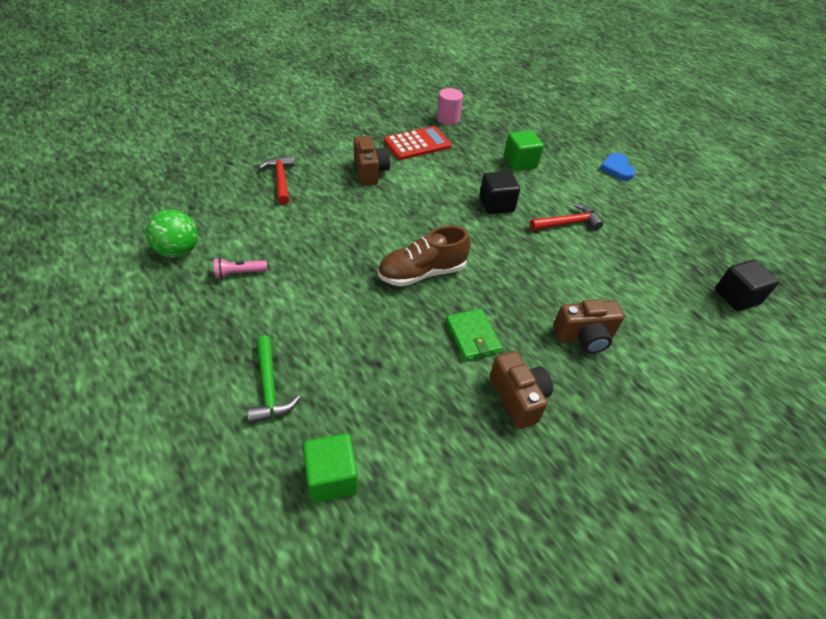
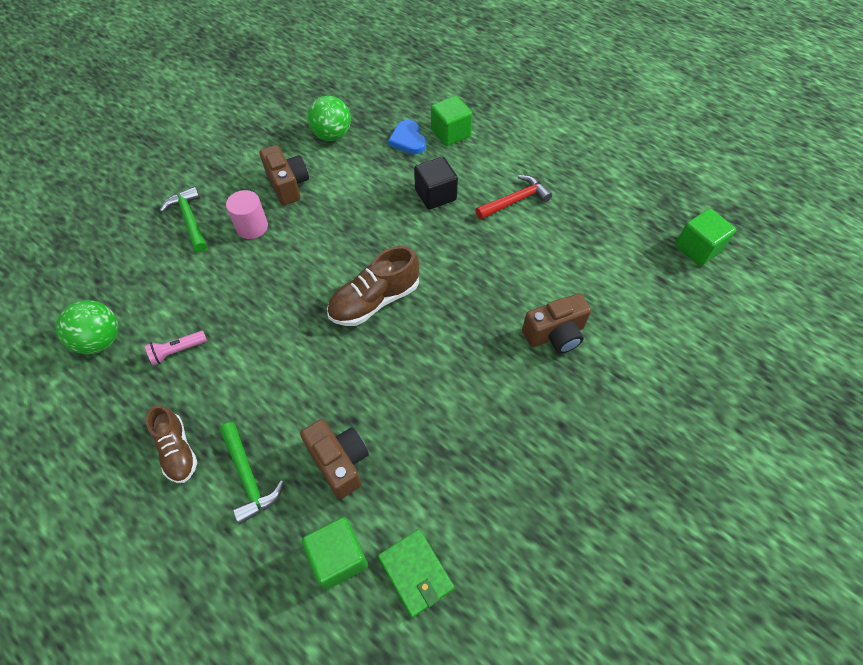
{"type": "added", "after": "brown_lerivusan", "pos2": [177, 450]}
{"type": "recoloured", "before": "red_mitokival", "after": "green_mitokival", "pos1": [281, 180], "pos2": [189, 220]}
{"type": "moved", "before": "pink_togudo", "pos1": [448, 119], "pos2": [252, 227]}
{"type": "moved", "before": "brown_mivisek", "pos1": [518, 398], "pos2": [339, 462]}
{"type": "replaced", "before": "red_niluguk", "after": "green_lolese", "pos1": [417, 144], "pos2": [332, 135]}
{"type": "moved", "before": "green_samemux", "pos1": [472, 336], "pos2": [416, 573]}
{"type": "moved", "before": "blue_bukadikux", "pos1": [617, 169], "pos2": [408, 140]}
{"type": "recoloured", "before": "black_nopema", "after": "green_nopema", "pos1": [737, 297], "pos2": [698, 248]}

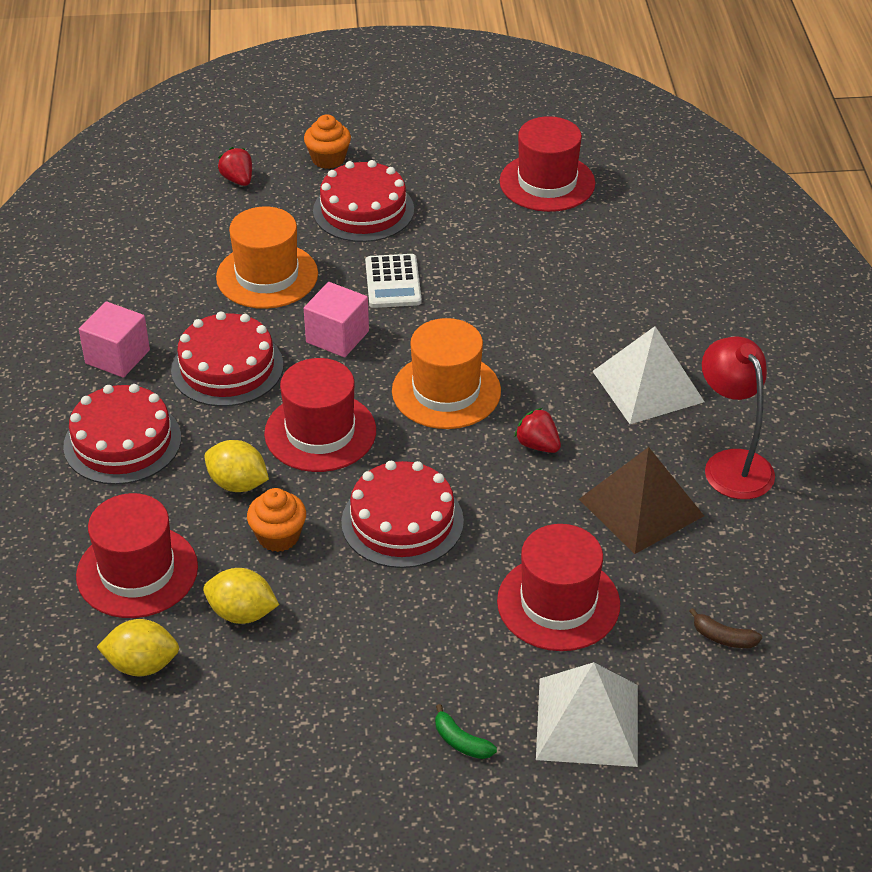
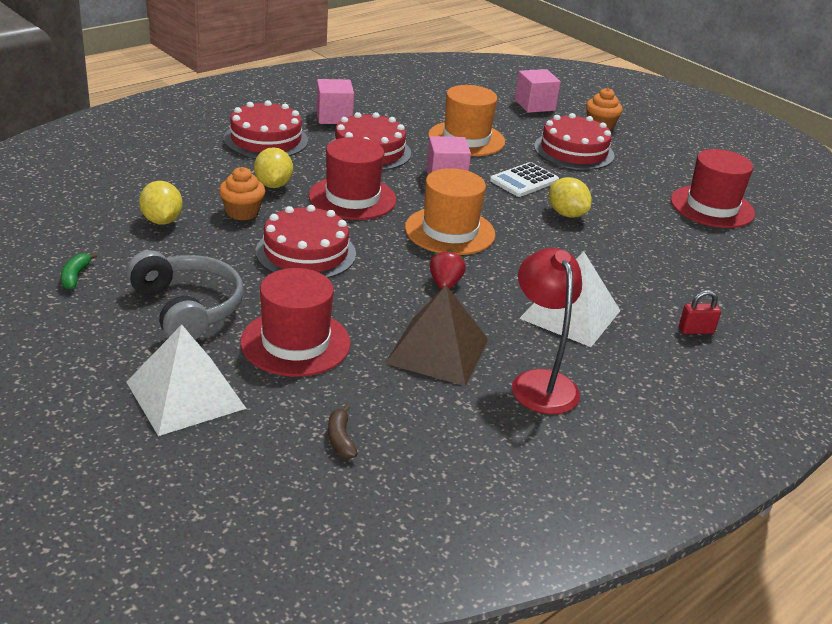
{"type": "moved", "before": "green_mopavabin", "pos1": [461, 741], "pos2": [75, 276]}
{"type": "added", "after": "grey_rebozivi", "pos2": [187, 308]}
{"type": "turned", "before": "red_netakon", "pos1": [731, 464], "pos2": [540, 382], "turn": -45}
{"type": "replaced", "before": "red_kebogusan", "after": "pink_nopema", "pos1": [238, 180], "pos2": [534, 105]}
{"type": "moved", "before": "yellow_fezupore", "pos1": [142, 665], "pos2": [566, 214]}
{"type": "added", "after": "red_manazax", "pos2": [696, 330]}
{"type": "removed", "before": "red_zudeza", "pos1": [137, 571]}

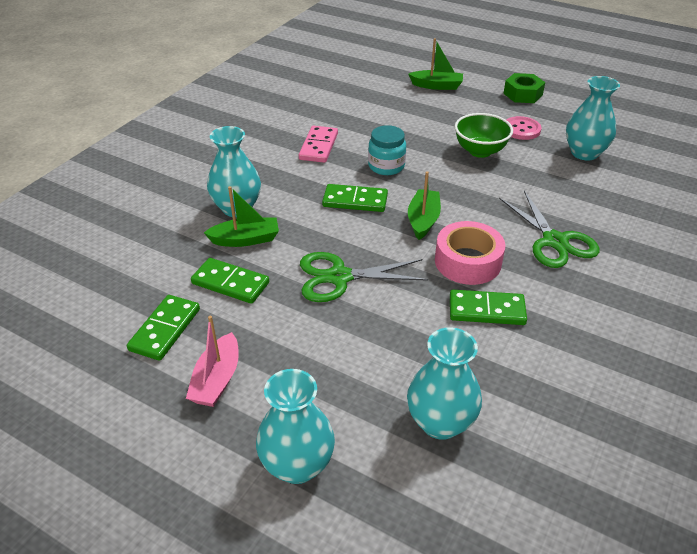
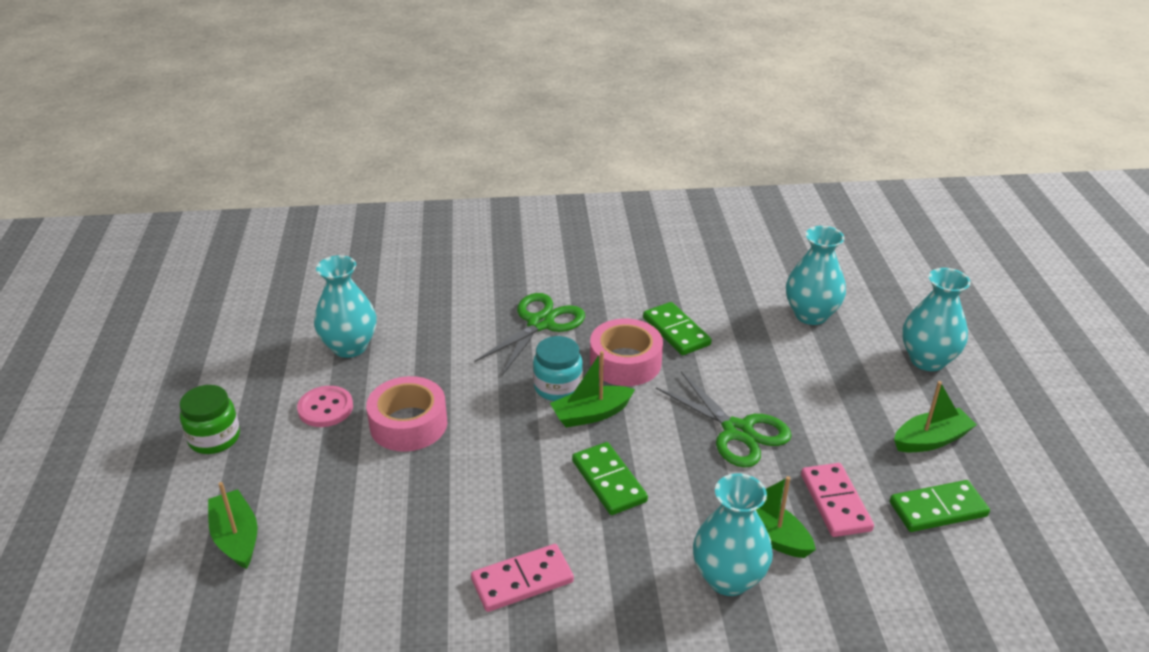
{"type": "replaced", "before": "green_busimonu", "after": "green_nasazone", "pos1": [522, 94], "pos2": [214, 438]}
{"type": "replaced", "before": "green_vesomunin", "after": "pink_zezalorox", "pos1": [480, 151], "pos2": [408, 424]}
{"type": "moved", "before": "turquoise_nasazone", "pos1": [386, 166], "pos2": [558, 387]}
{"type": "recoloured", "before": "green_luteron", "after": "pink_luteron", "pos1": [230, 283], "pos2": [835, 502]}
{"type": "recoloured", "before": "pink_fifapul", "after": "green_fifapul", "pos1": [217, 380], "pos2": [931, 440]}

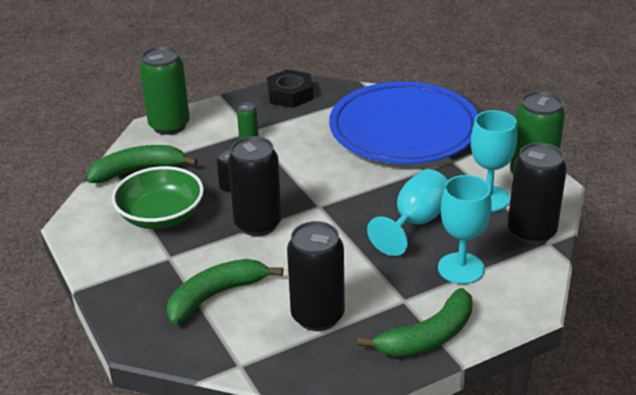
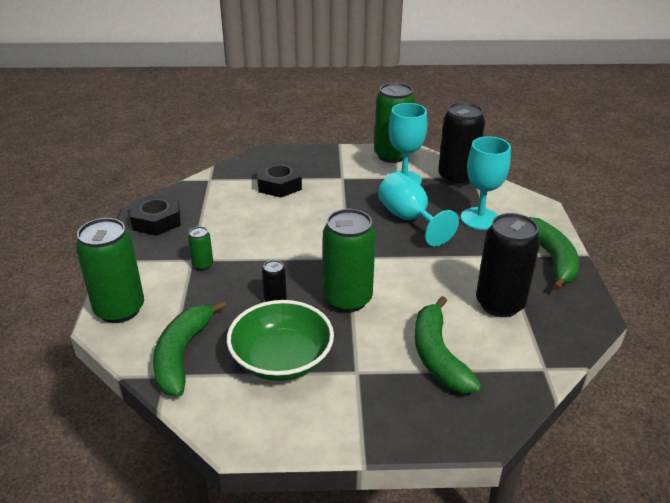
{"type": "replaced", "before": "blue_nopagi", "after": "black_busimonu", "pos1": [403, 130], "pos2": [279, 184]}
{"type": "recoloured", "before": "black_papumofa", "after": "green_papumofa", "pos1": [258, 224], "pos2": [347, 299]}

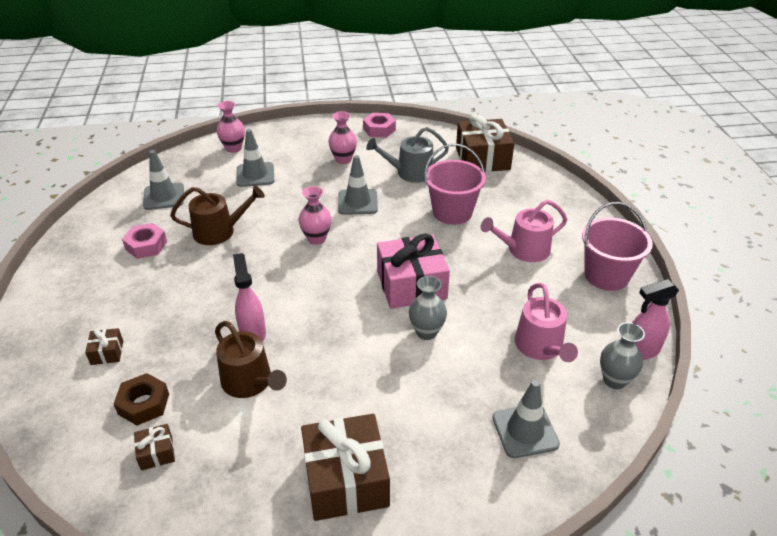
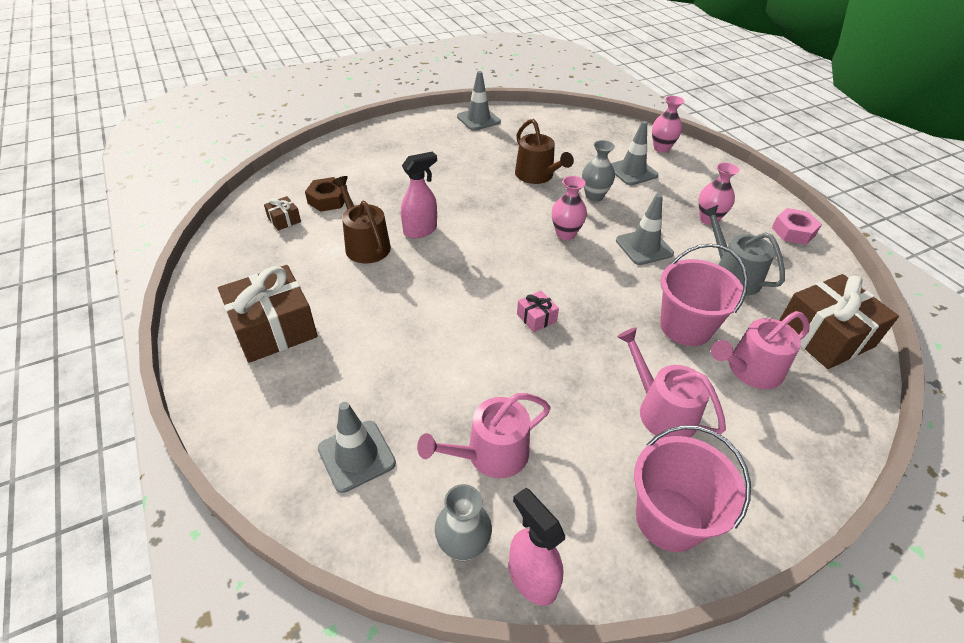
{"type": "turned", "before": "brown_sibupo", "pos1": [250, 382], "pos2": [365, 244], "turn": 120}
{"type": "moved", "before": "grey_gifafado", "pos1": [164, 196], "pos2": [478, 119]}
{"type": "resized", "before": "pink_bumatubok", "pos1": [411, 285], "pos2": [536, 318], "scale": 0.45}
{"type": "moved", "before": "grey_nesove", "pos1": [426, 332], "pos2": [594, 196]}
{"type": "added", "after": "pink_sibupo", "pos2": [750, 370]}
{"type": "removed", "before": "brown_bumatubok", "pos1": [107, 352]}
{"type": "removed", "before": "pink_busimonu", "pos1": [146, 245]}

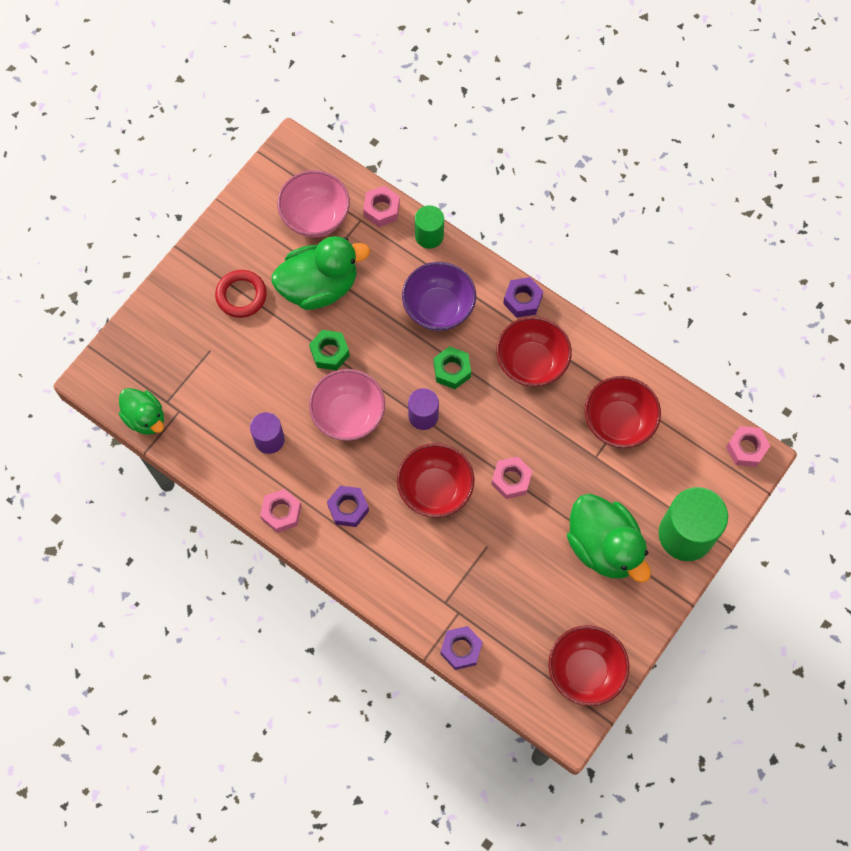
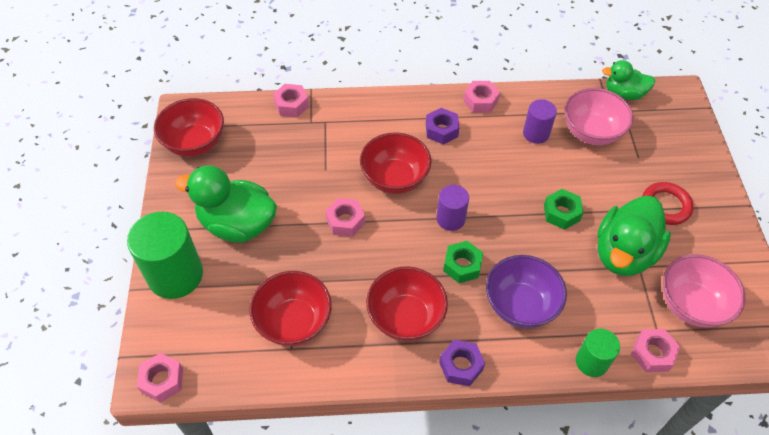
{"type": "recoloured", "before": "purple_busimonu", "after": "pink_busimonu", "pos1": [461, 649], "pos2": [291, 105]}
{"type": "moved", "before": "pink_vesomunin", "pos1": [348, 415], "pos2": [591, 132]}

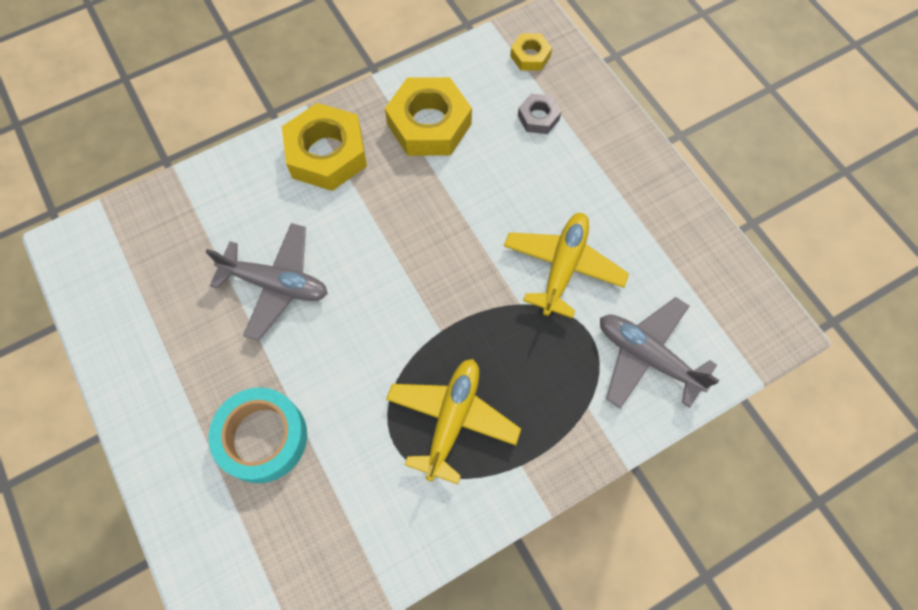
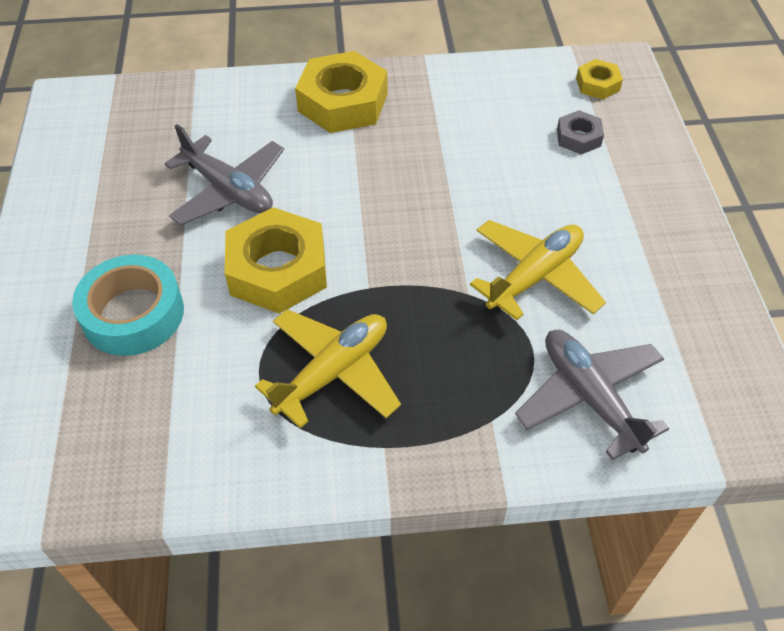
{"type": "moved", "before": "yellow_busimonu", "pos1": [429, 124], "pos2": [278, 269]}

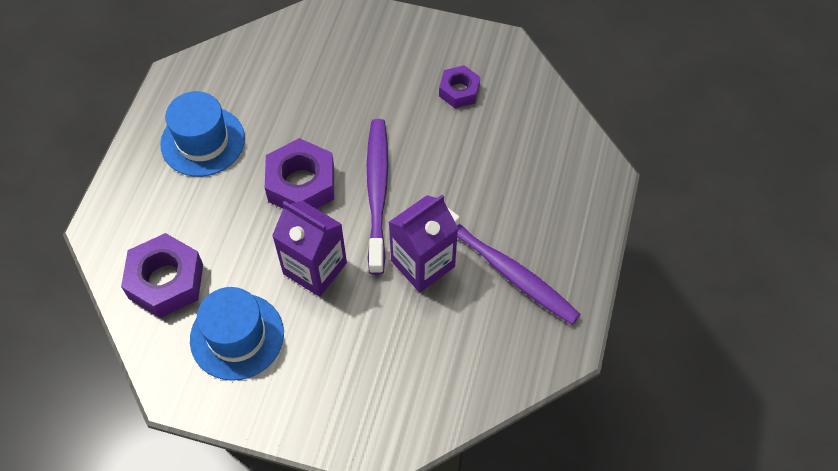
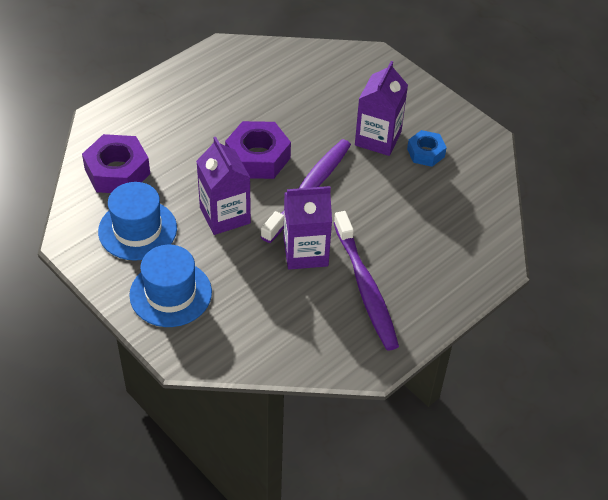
{"type": "moved", "before": "blue_zudeza", "pos1": [203, 141], "pos2": [170, 293]}
{"type": "added", "after": "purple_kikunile", "pos2": [378, 138]}
{"type": "recoloured", "before": "purple_busimonu", "after": "blue_busimonu", "pos1": [459, 91], "pos2": [425, 153]}

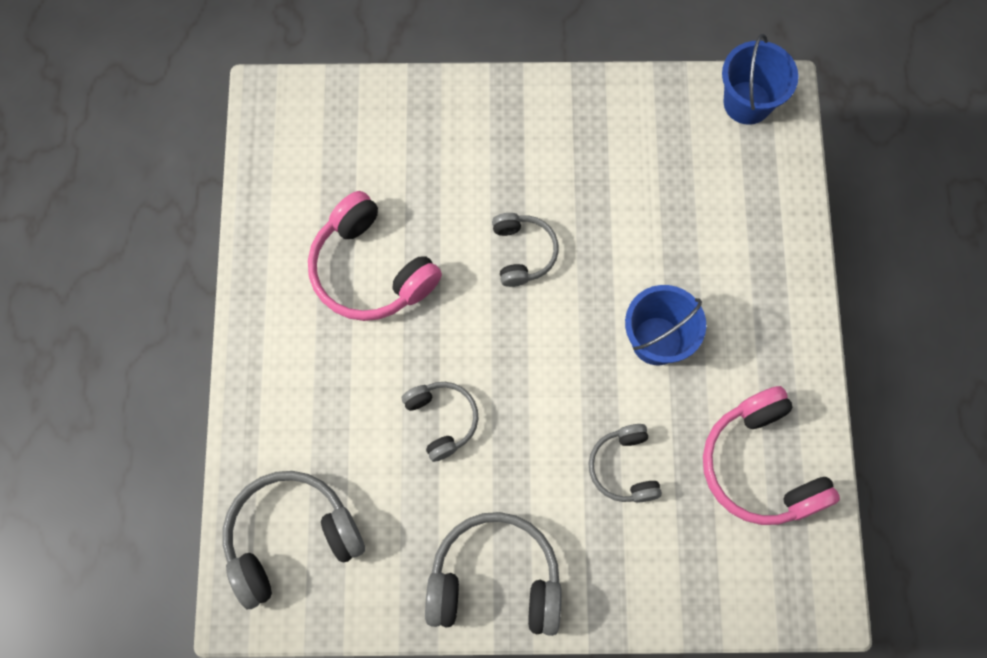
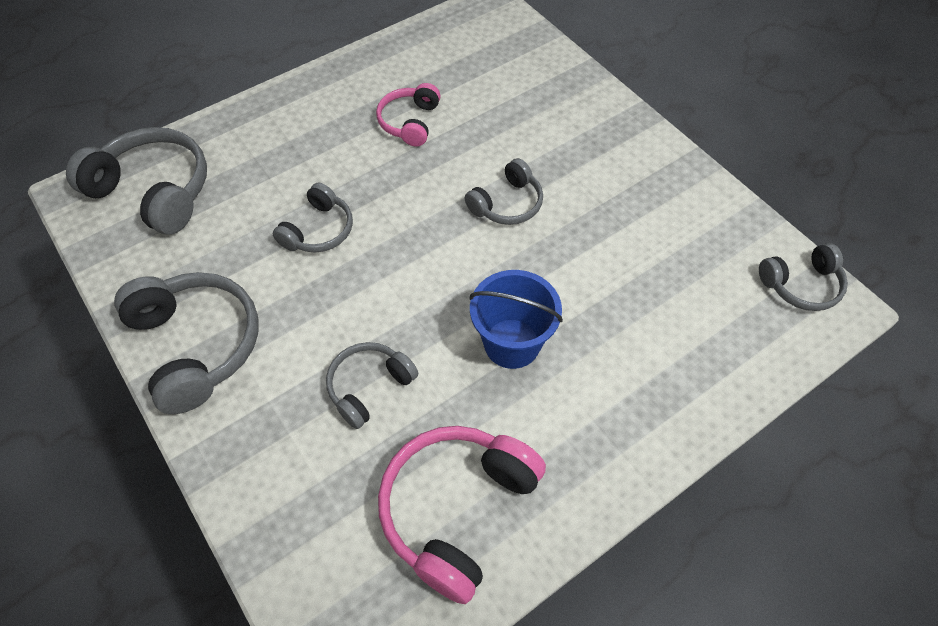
{"type": "resized", "before": "pink_rebozivi", "pos1": [371, 270], "pos2": [410, 122], "scale": 0.59}
{"type": "replaced", "before": "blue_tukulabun", "after": "grey_rebozivi", "pos1": [747, 102], "pos2": [801, 285]}

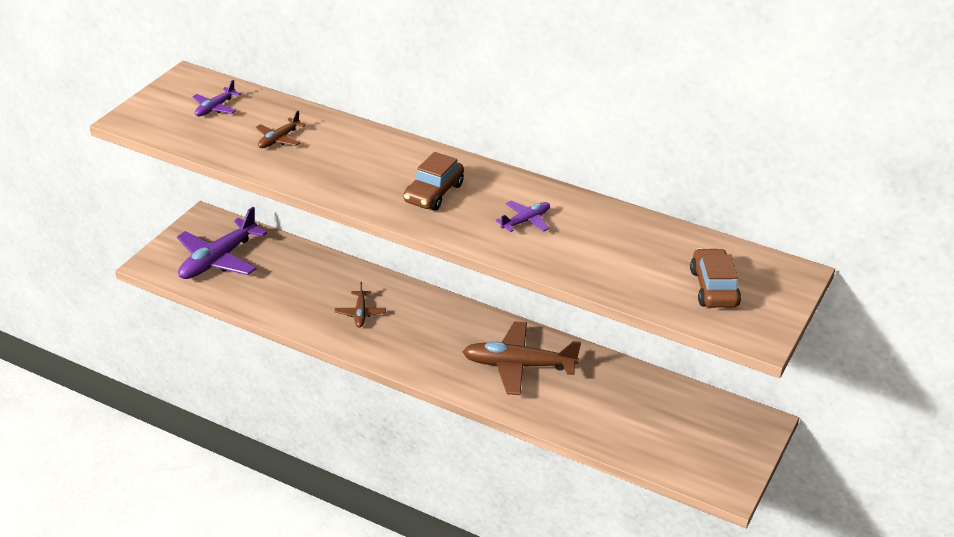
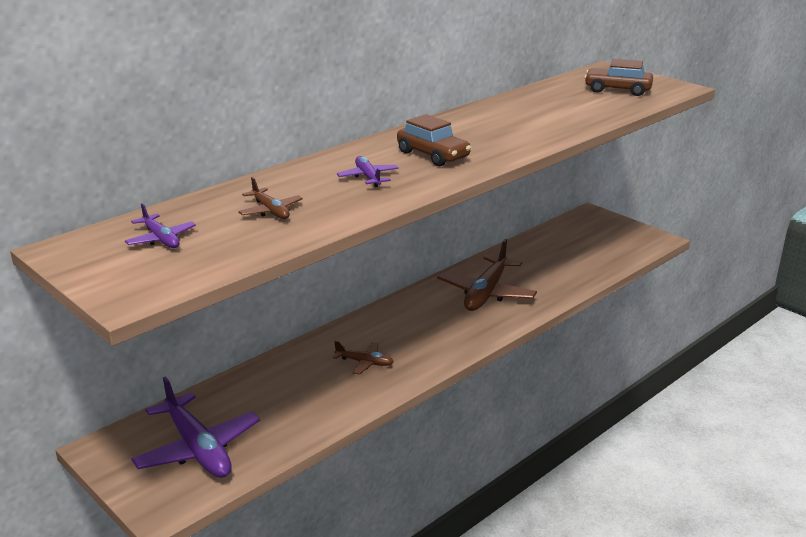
{"type": "moved", "before": "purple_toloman", "pos1": [526, 221], "pos2": [368, 177]}

